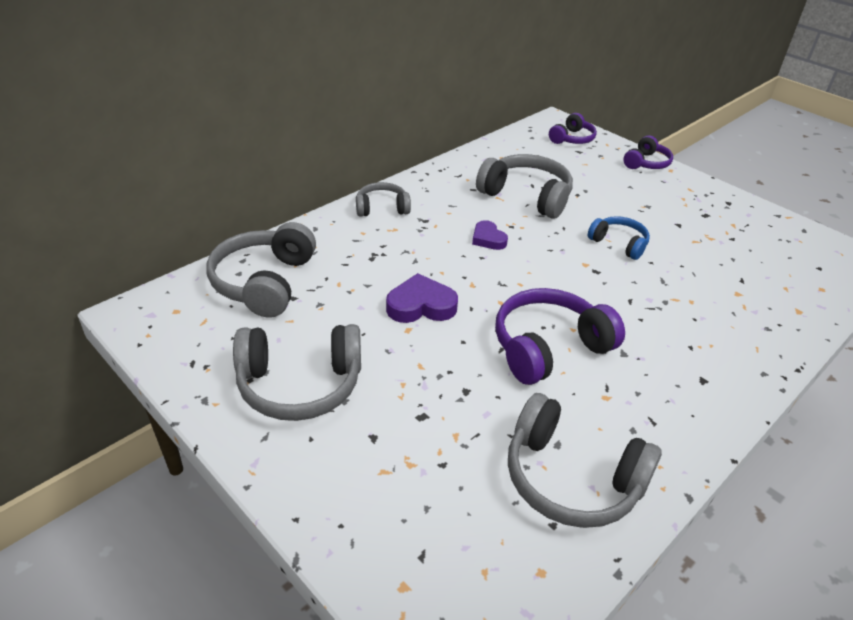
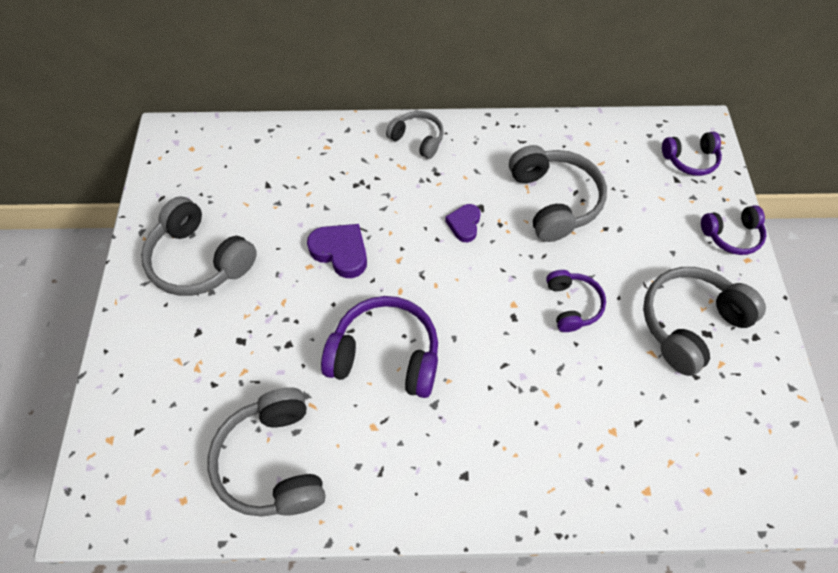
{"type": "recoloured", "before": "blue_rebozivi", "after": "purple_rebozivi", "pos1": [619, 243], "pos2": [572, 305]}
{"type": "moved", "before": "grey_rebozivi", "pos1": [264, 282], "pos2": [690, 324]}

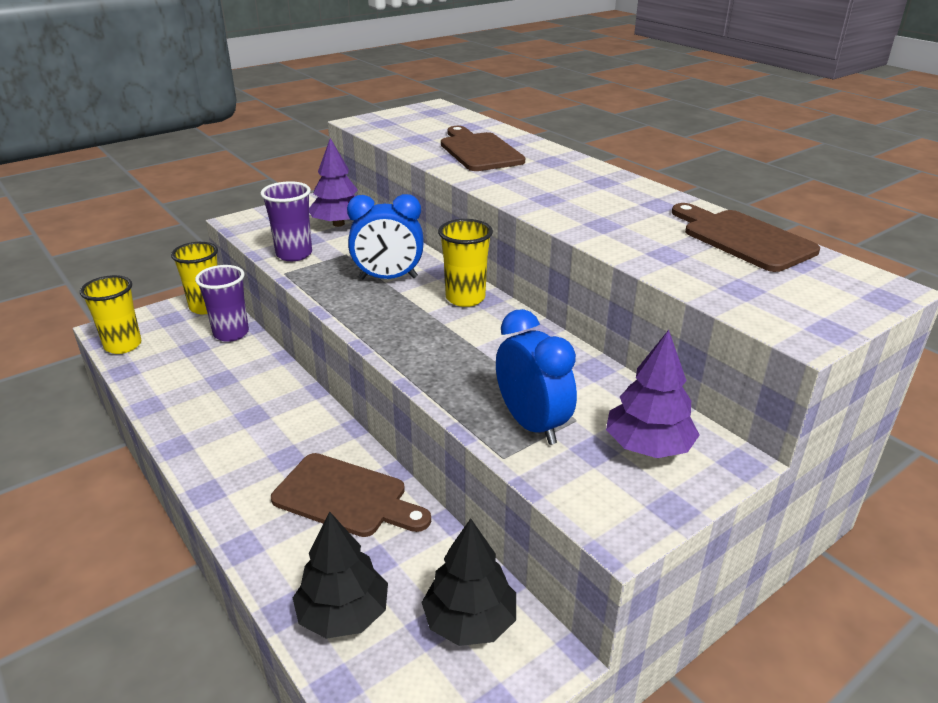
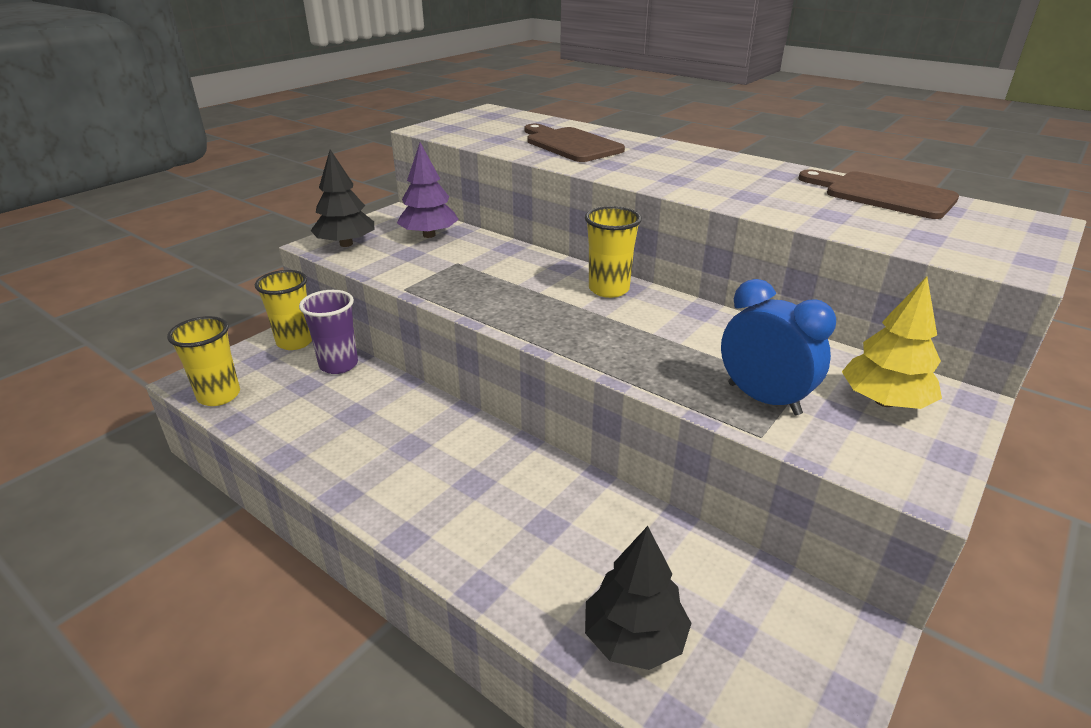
{"type": "moved", "before": "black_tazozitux", "pos1": [470, 621], "pos2": [346, 244]}
{"type": "recoloured", "before": "purple_tazozitux", "after": "yellow_tazozitux", "pos1": [648, 446], "pos2": [884, 401]}
{"type": "removed", "before": "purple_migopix", "pos1": [294, 254]}
{"type": "removed", "before": "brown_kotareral", "pos1": [346, 497]}
{"type": "removed", "before": "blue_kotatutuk", "pos1": [388, 278]}

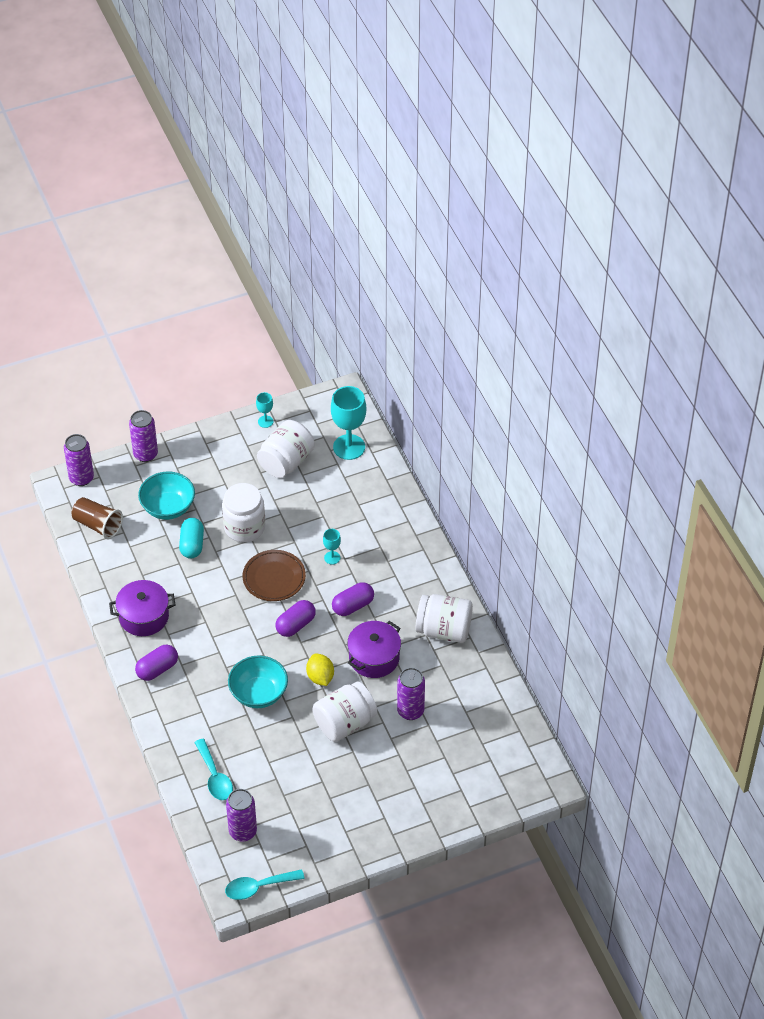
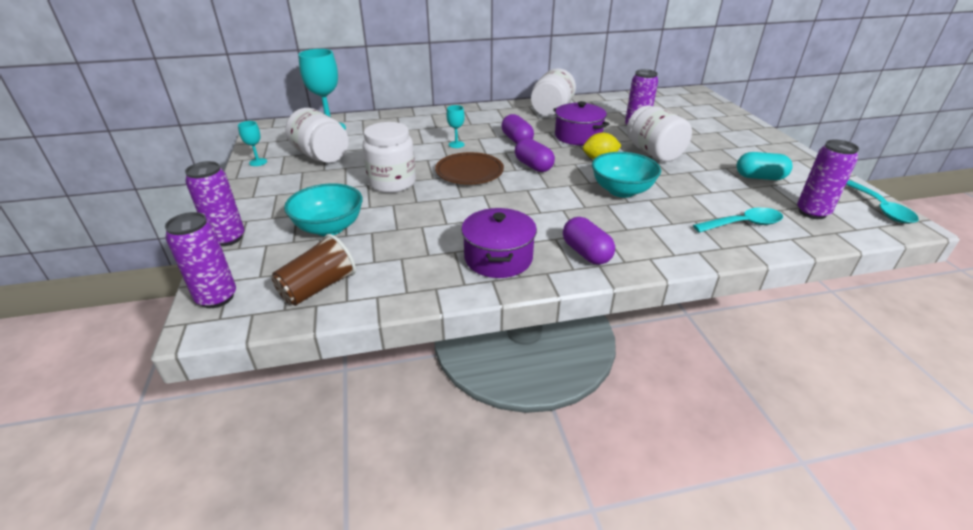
{"type": "moved", "before": "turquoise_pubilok", "pos1": [192, 545], "pos2": [759, 177]}

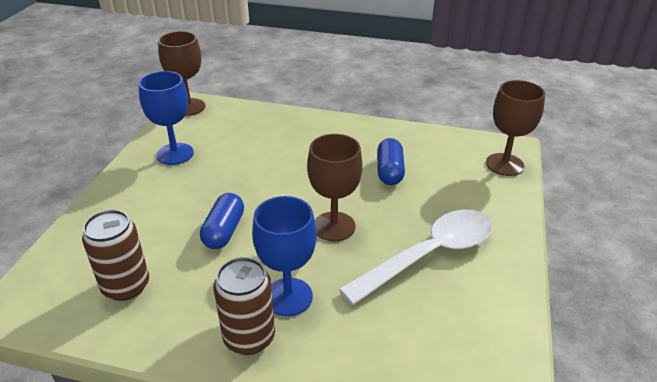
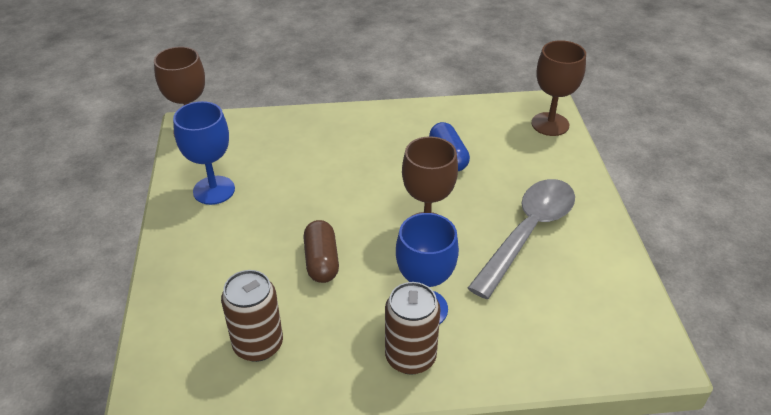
{"type": "recoloured", "before": "blue_pubilok", "after": "brown_pubilok", "pos1": [224, 231], "pos2": [321, 261]}
{"type": "recoloured", "before": "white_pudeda", "after": "grey_pudeda", "pos1": [429, 255], "pos2": [528, 233]}

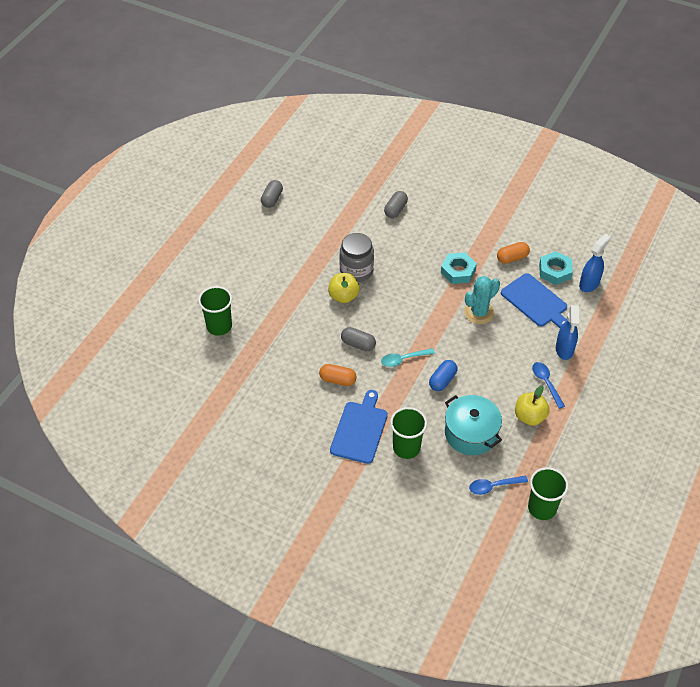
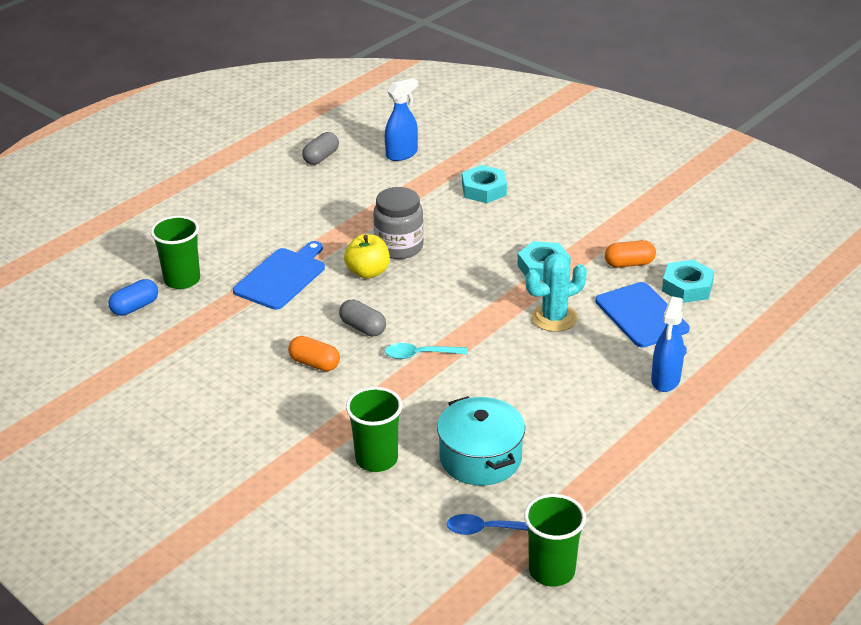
{"type": "moved", "before": "blue_pubilok", "pos1": [442, 380], "pos2": [135, 307]}
{"type": "moved", "before": "blue_kotareral", "pos1": [360, 430], "pos2": [282, 277]}
{"type": "moved", "before": "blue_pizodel", "pos1": [589, 284], "pos2": [402, 154]}
{"type": "replaced", "before": "grey_pubilok", "after": "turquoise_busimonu", "pos1": [395, 210], "pos2": [484, 189]}
{"type": "removed", "before": "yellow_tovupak", "pos1": [529, 417]}
{"type": "removed", "before": "blue_pudeda", "pos1": [546, 383]}

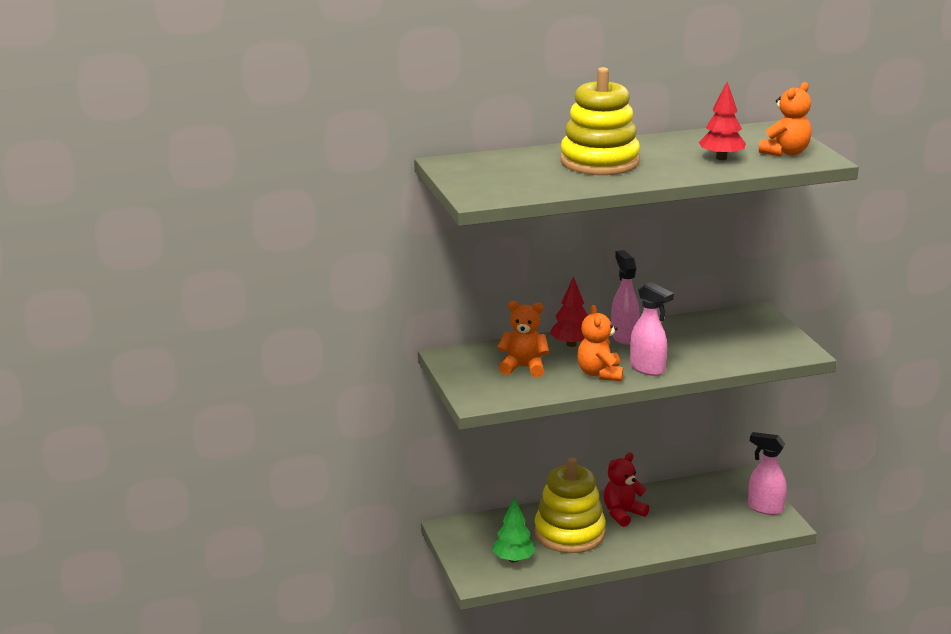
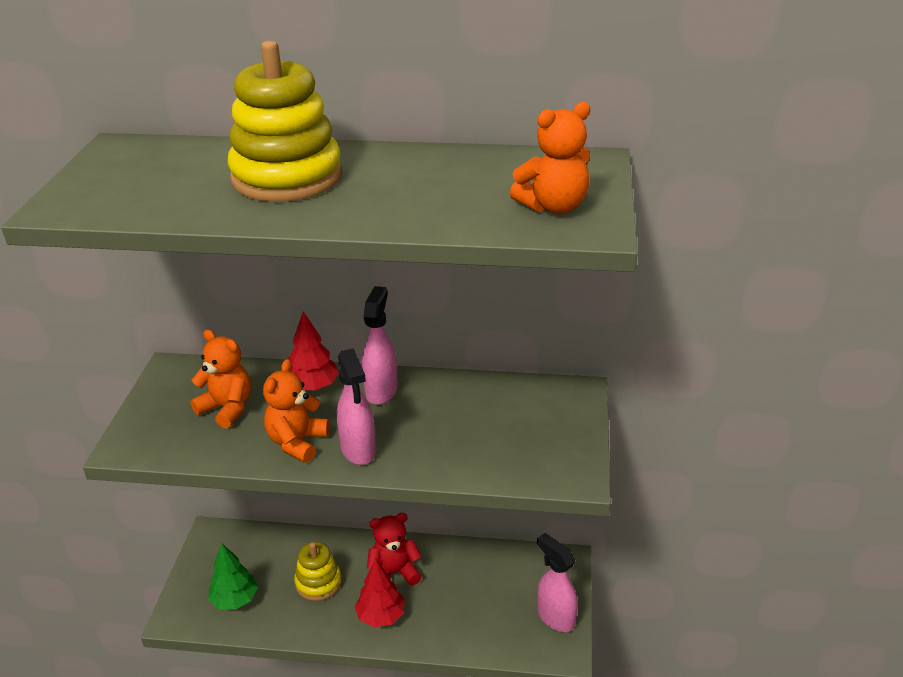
{"type": "resized", "before": "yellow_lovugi", "pos1": [569, 533], "pos2": [318, 582], "scale": 0.57}
{"type": "moved", "before": "red_tazozitux", "pos1": [721, 158], "pos2": [381, 616]}

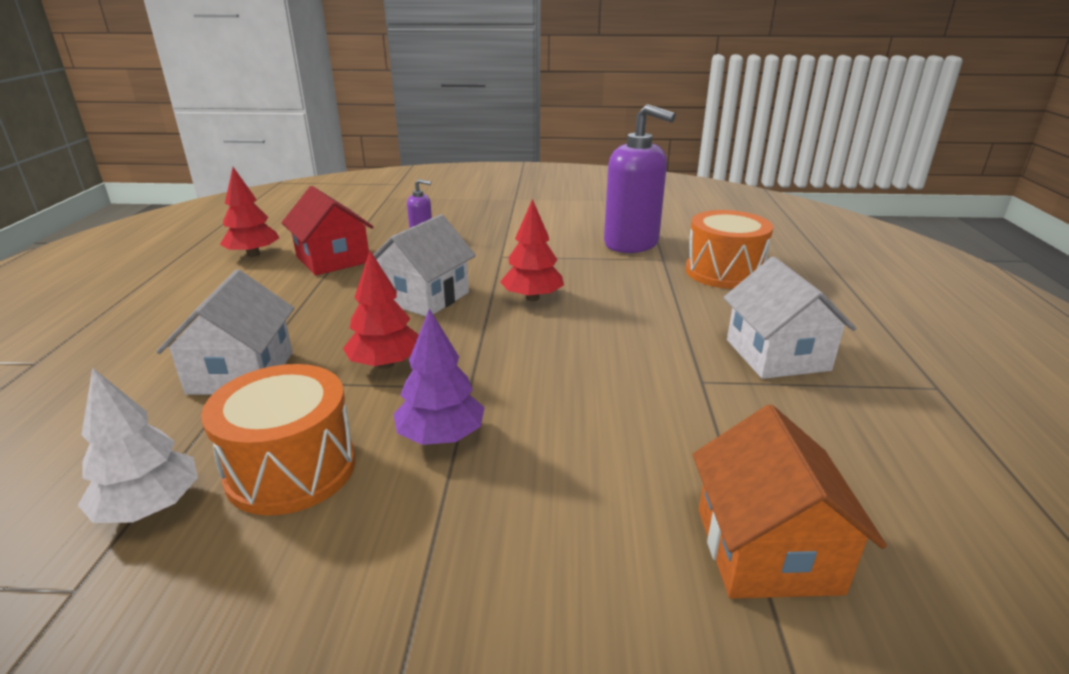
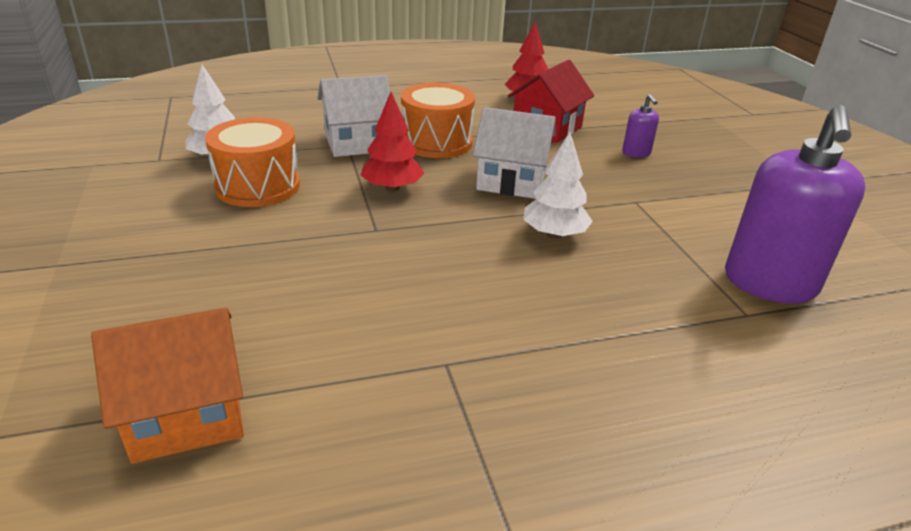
{"type": "moved", "before": "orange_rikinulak", "pos1": [724, 272], "pos2": [436, 142]}
{"type": "recoloured", "before": "red_tazozitux", "after": "white_tazozitux", "pos1": [532, 298], "pos2": [554, 234]}
{"type": "removed", "before": "purple_tazozitux", "pos1": [441, 436]}
{"type": "removed", "before": "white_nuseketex", "pos1": [777, 355]}

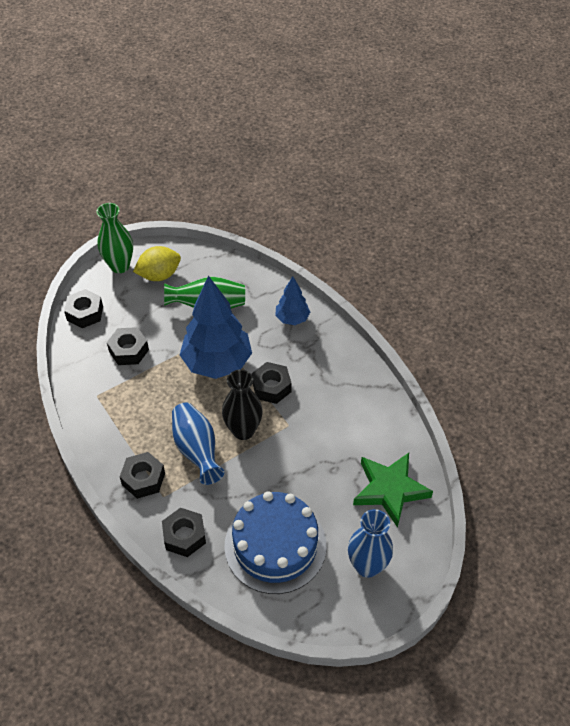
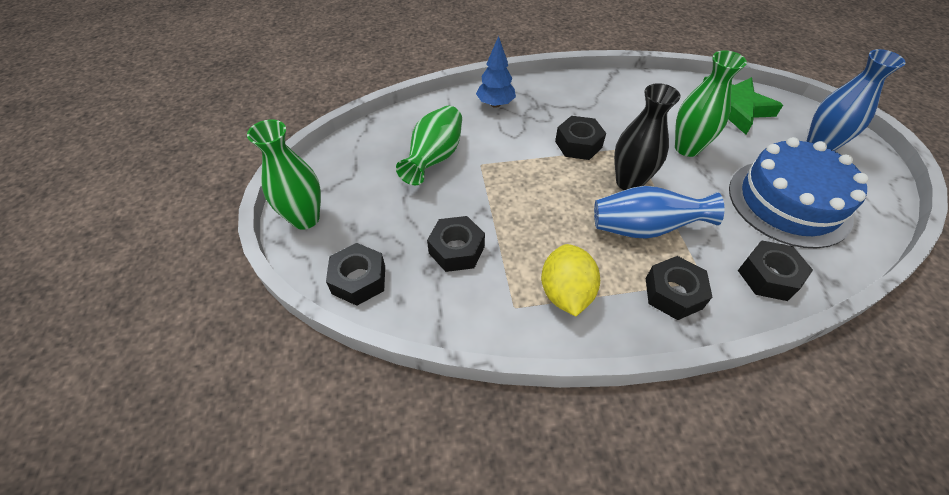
{"type": "moved", "before": "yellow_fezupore", "pos1": [159, 275], "pos2": [565, 293]}
{"type": "added", "after": "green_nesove", "pos2": [687, 148]}
{"type": "removed", "before": "blue_tazozitux", "pos1": [217, 363]}

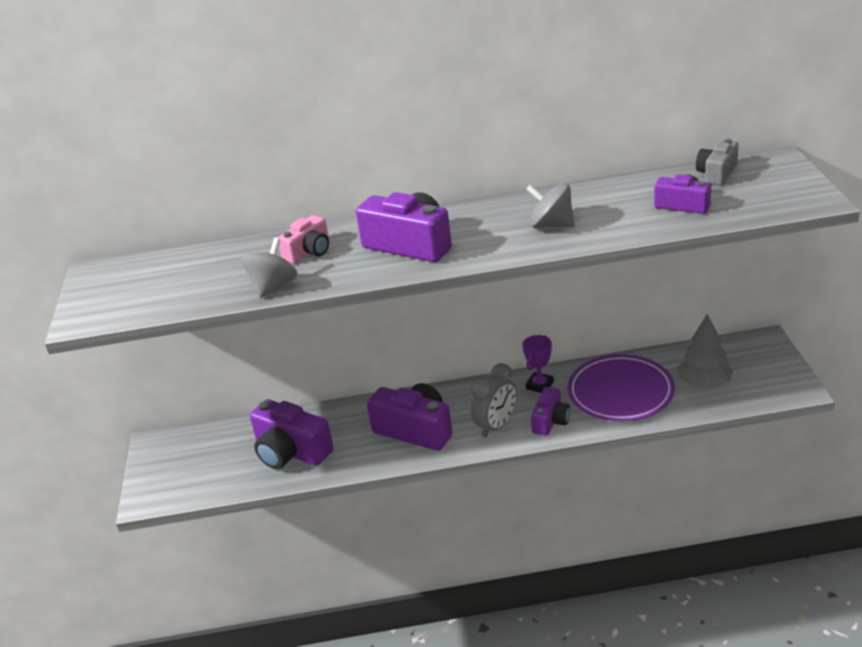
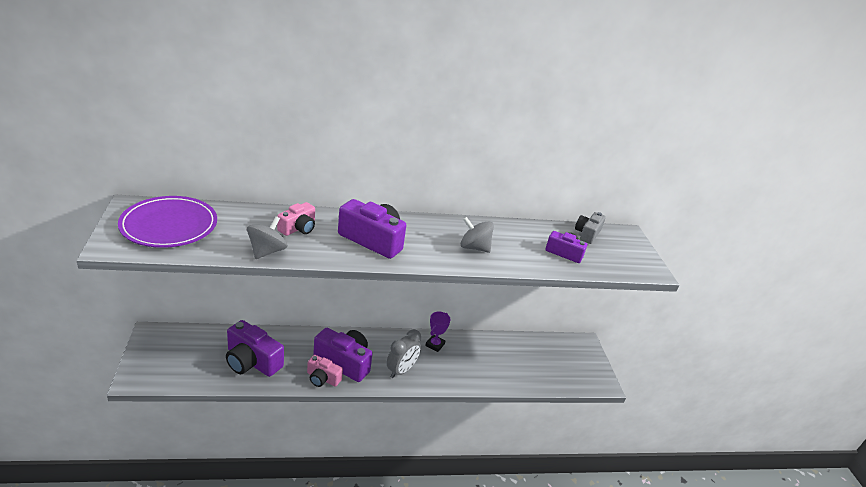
{"type": "moved", "before": "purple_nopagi", "pos1": [620, 392], "pos2": [169, 225]}
{"type": "added", "after": "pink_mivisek", "pos2": [322, 378]}
{"type": "removed", "before": "purple_mivisek", "pos1": [550, 421]}
{"type": "removed", "before": "grey_tazozitux", "pos1": [704, 383]}

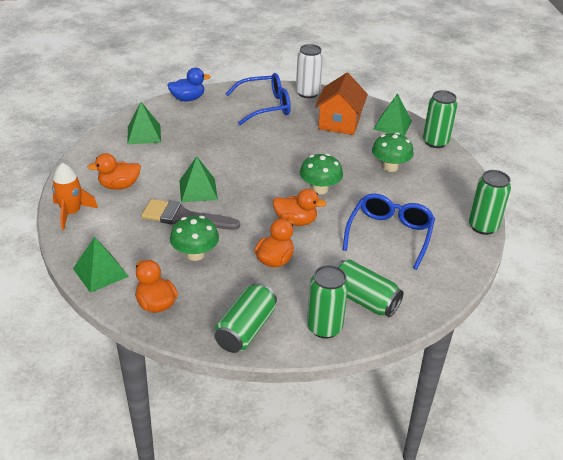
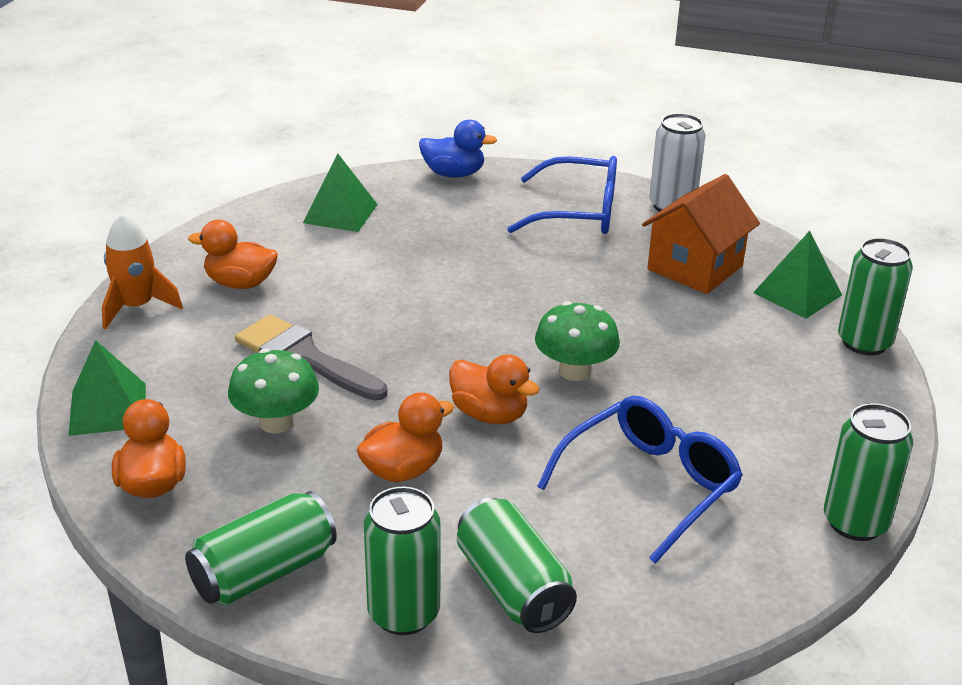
{"type": "removed", "before": "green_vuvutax", "pos1": [198, 190]}
{"type": "removed", "before": "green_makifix", "pos1": [390, 167]}

